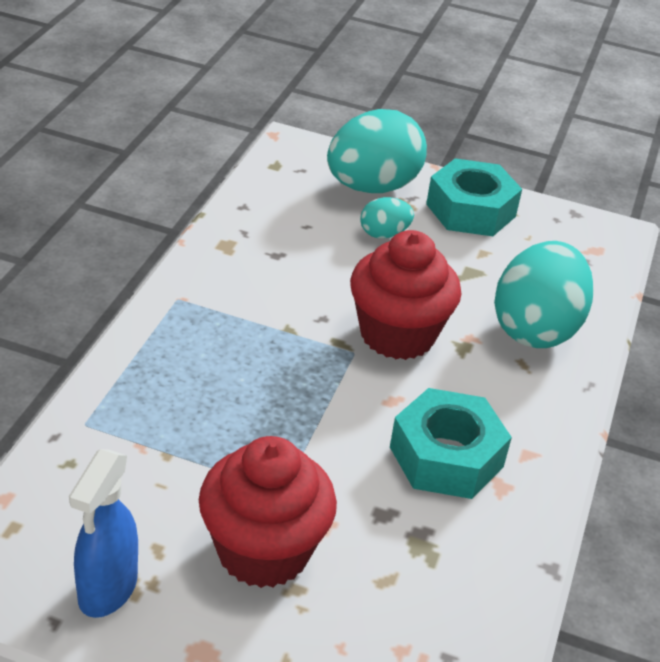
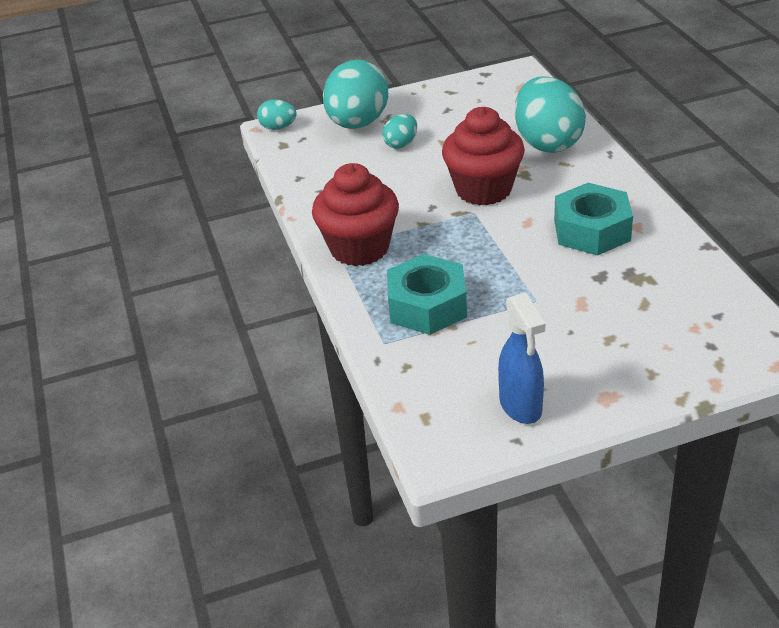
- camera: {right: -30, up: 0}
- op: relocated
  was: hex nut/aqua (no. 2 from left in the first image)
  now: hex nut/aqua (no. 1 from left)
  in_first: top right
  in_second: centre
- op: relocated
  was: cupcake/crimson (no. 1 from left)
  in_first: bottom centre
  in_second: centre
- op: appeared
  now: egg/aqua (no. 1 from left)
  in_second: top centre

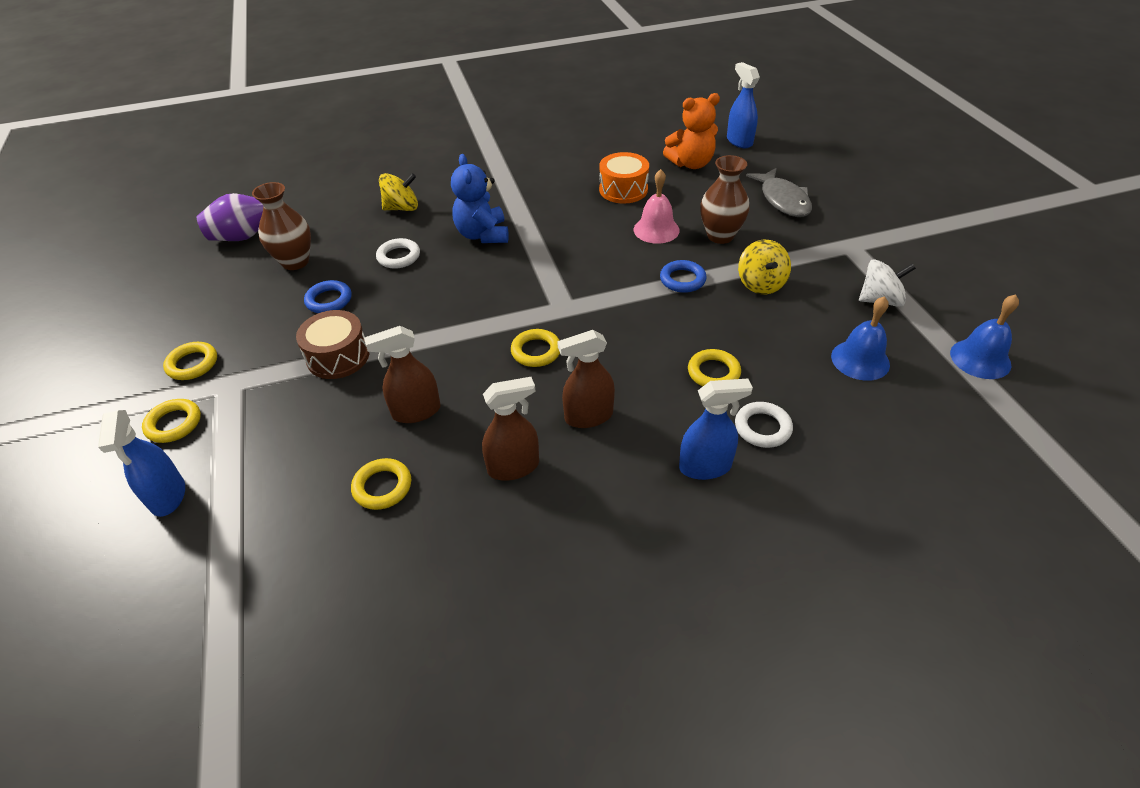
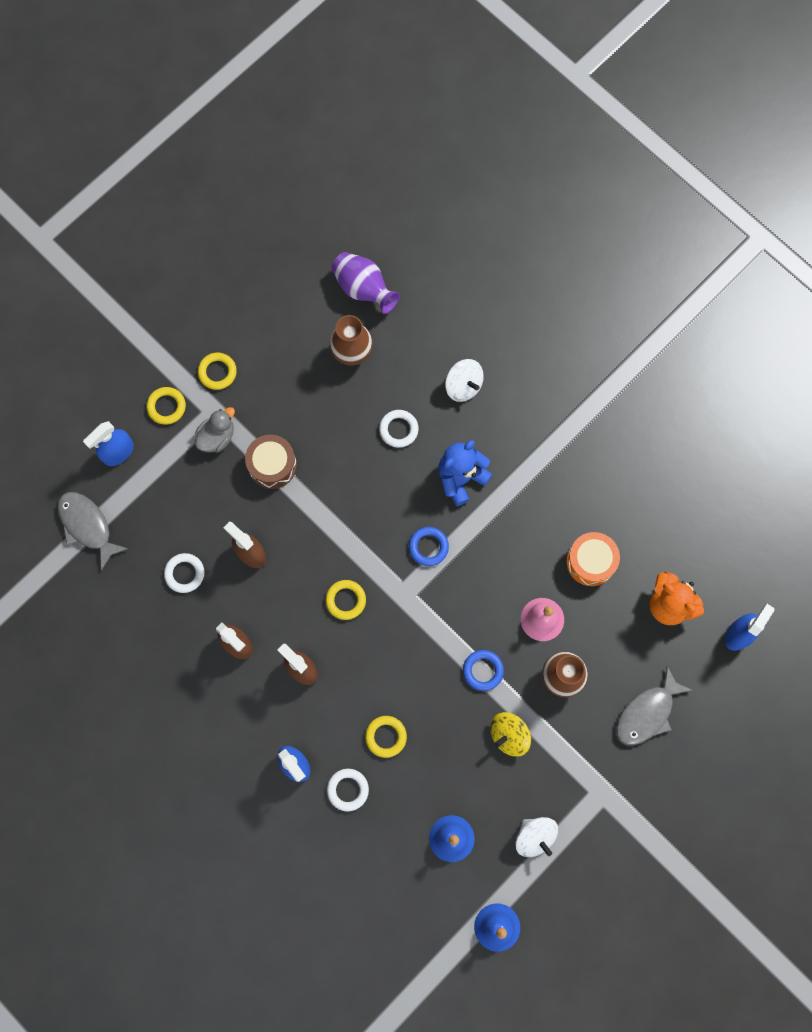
- camera: {right: 60, up: 30}
- op: colour
  was: toy top/bright yellow (no. 1 from left)
  now: toy top/snow-white (no. 1 from left)
  in_first: top centre
  in_second: centre
- op: relocated
  was: hoop/blue (no. 1 from left)
  in_first: middle left
  in_second: centre
- op: colour
  was: hoop/bright yellow (no. 3 from left)
  now: hoop/snow-white (no. 1 from left)
  in_first: centre
  in_second: middle left
- op: appeared
  now: duck/gray
  in_second: middle left
- op: appeared
  now: fish figure/gray (no. 1 from left)
  in_second: middle left

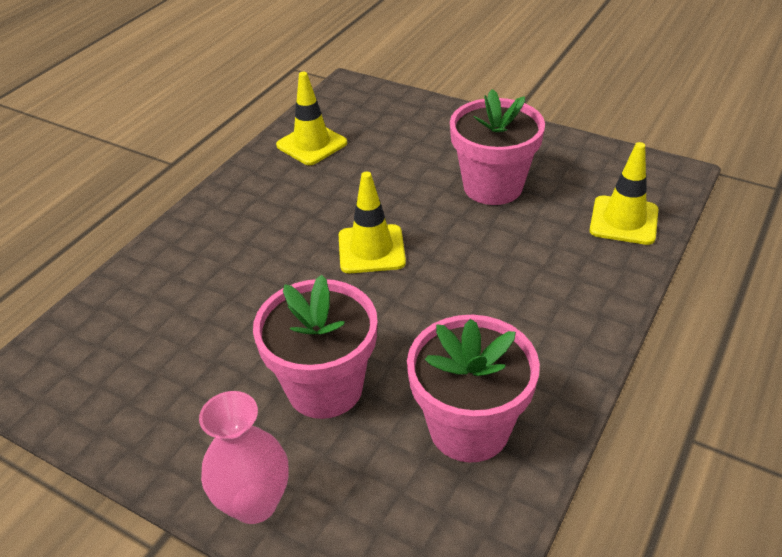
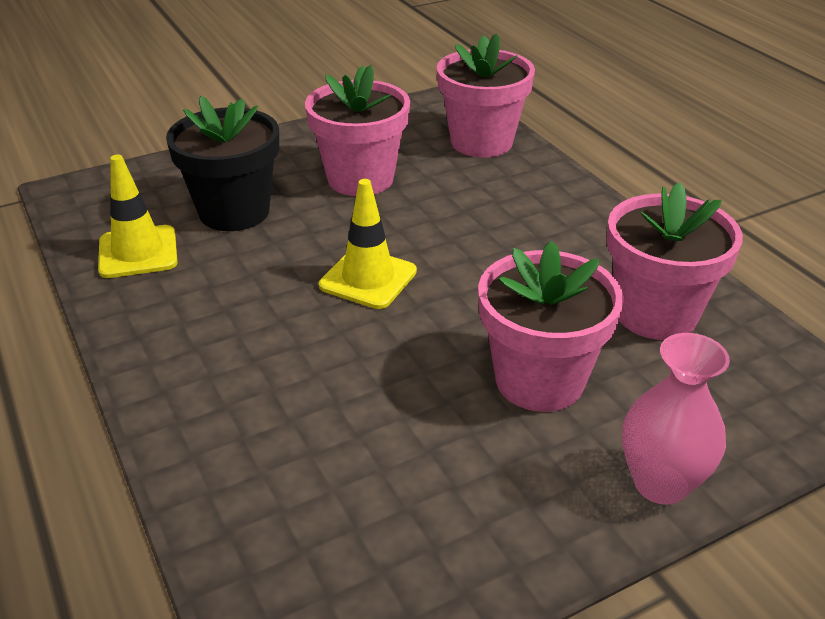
- camera: {right: -60, up: -5}
- op: exchanged
  was: safety cone/bright yellow (no. 3 from left)
  now: plant pot/pink (no. 2 from left)
  in_first: middle right
  in_second: top centre
- op: appeared
  now: plant pot/ebony
  in_second: top left

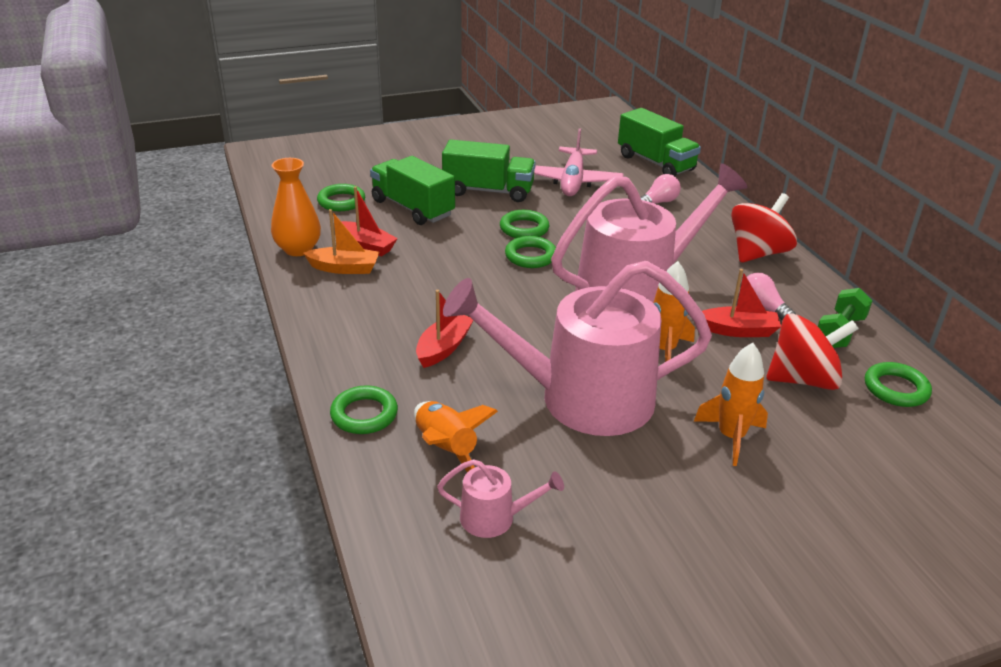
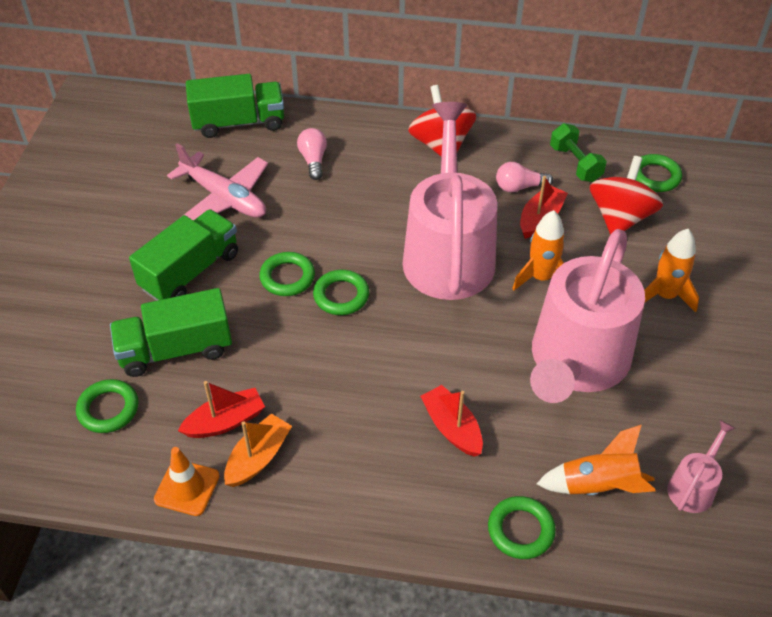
- camera: {right: -60, up: 15}
- op: exchanged
  was: vase/bright orange
  now: safety cone/bright orange
  in_first: top left
  in_second: bottom left

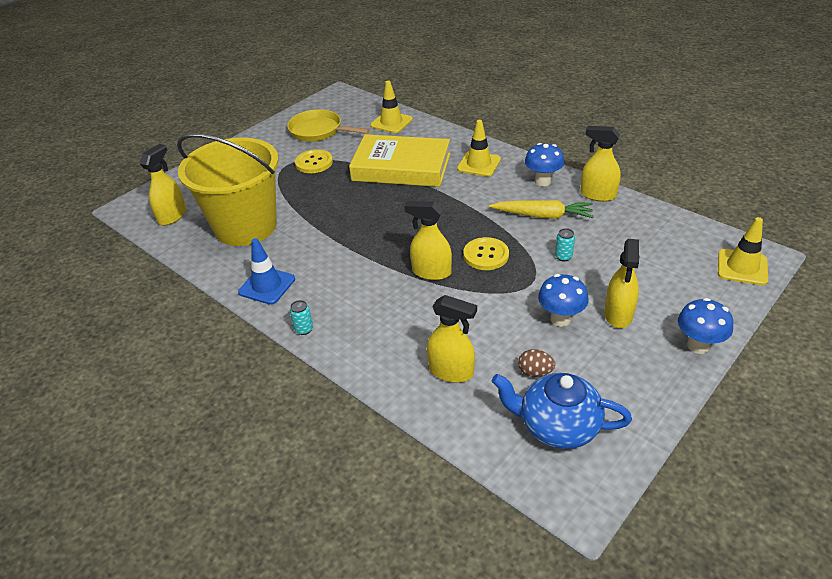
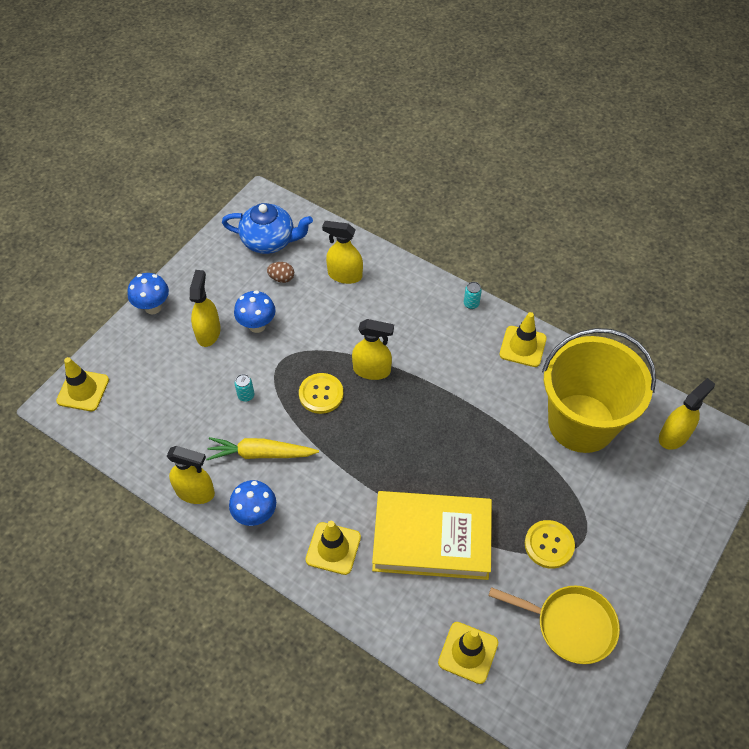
- camera: {right: 170, up: 15}
- op: spun
  was: sprayer/bright yellow (no. 1 from left in the first image)
  in_first: top left
  in_second: middle right
  clockwise: -150
- op: colour
  was: safety cone/blue
  now: safety cone/bright yellow (no. 4 from left)
  in_first: middle left
  in_second: middle right

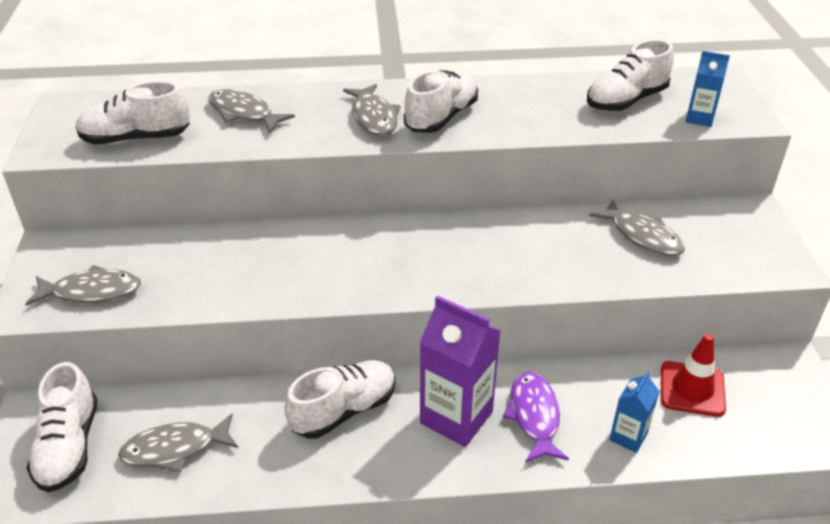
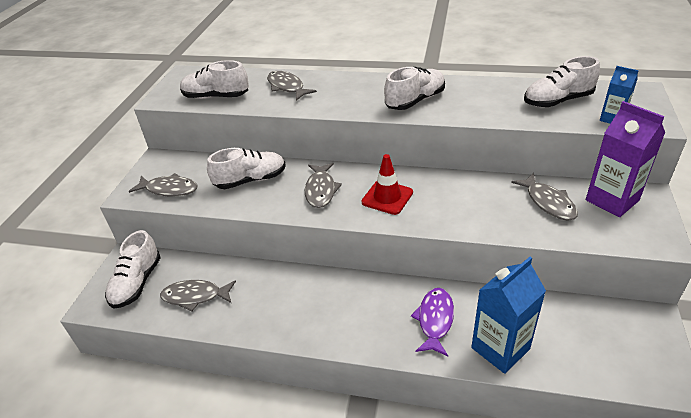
- camera: {right: 20, up: 0}
- op: relocated
  was: fish figure/gray (no. 4 from left)
  in_first: top centre
  in_second: centre
- op: relocated
  was: juice carton/violet
  in_first: bottom centre
  in_second: middle right
- op: relocated
  was: safety cone/crimson
  in_first: bottom right
  in_second: centre
- op: relocated
  was: lace-up shoe/snow-white (no. 3 from left)
  in_first: bottom centre
  in_second: centre
- op: size
  was: juice carton/blue (no. 1 from left)
  in_first: bottom right
  in_second: bottom right
  ratio: 1.87

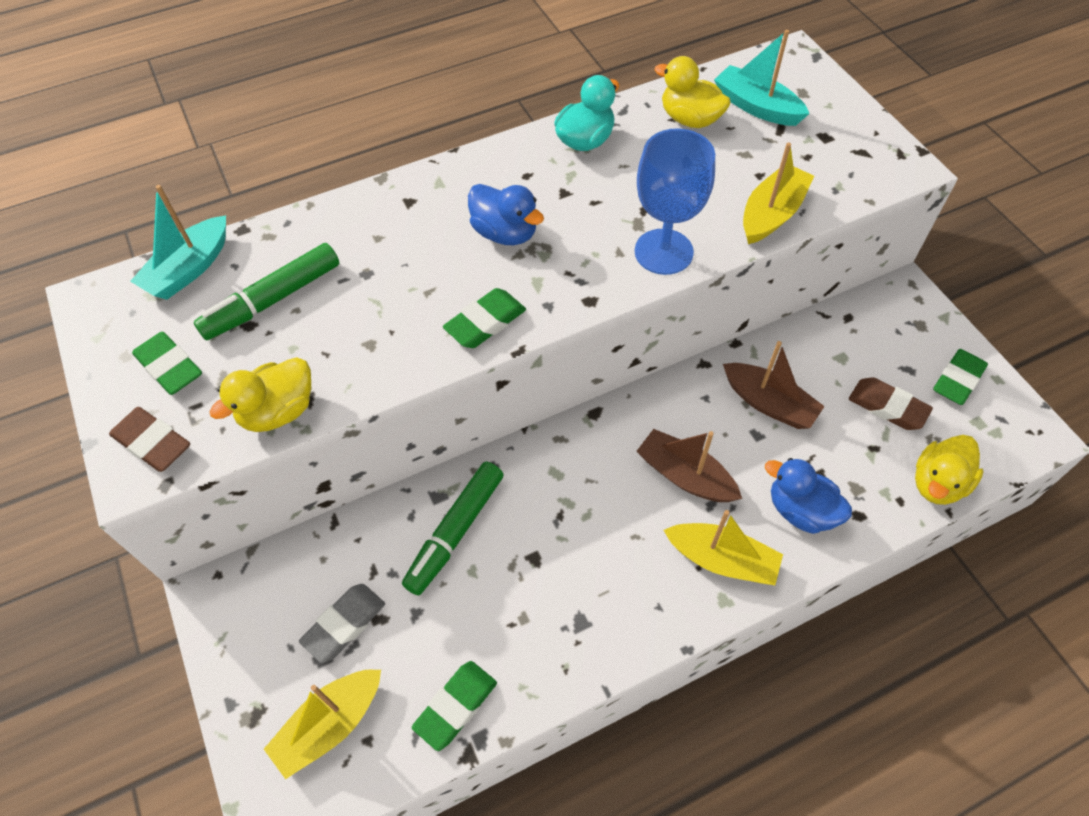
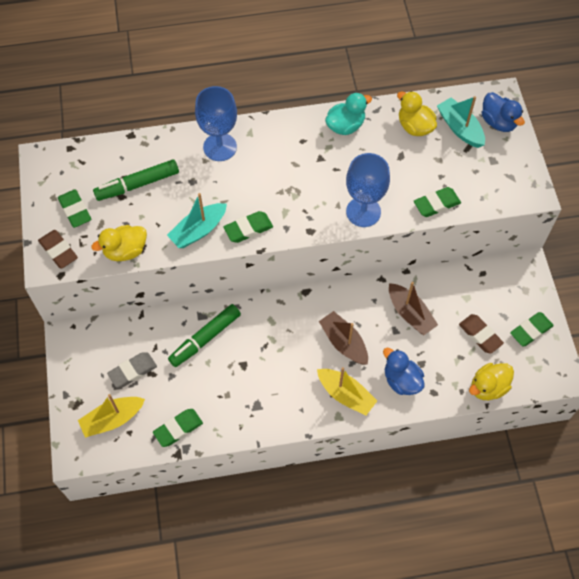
- camera: {right: 15, up: 5}
- op: exchanged
  was: boat/bright yellow (no. 3 from left)
  now: gum eraser/leaf-green (no. 4 from left)
  in_first: top right
  in_second: middle right
- op: relocated
  was: duck/blue (no. 1 from left in the first image)
  now: duck/blue (no. 2 from left)
  in_first: top centre
  in_second: top right
- op: relocated
  was: boat/aqua (no. 1 from left)
  in_first: top left
  in_second: centre
- op: appeared
  now: chalice/blue (no. 1 from left)
  in_second: top centre

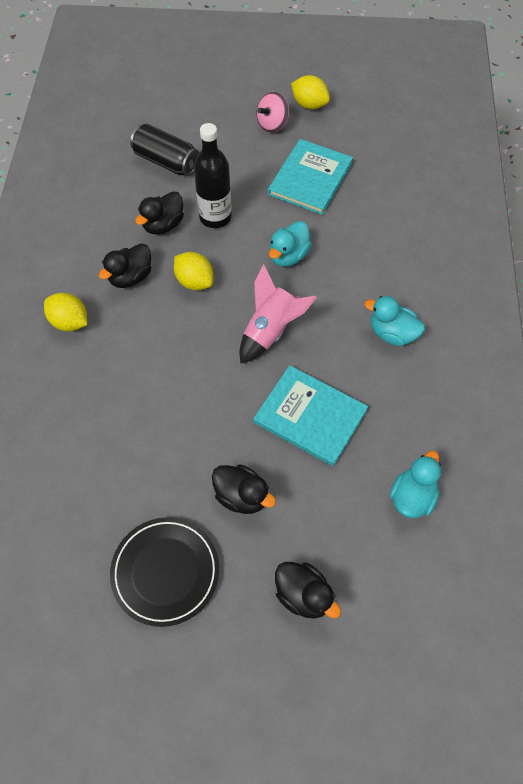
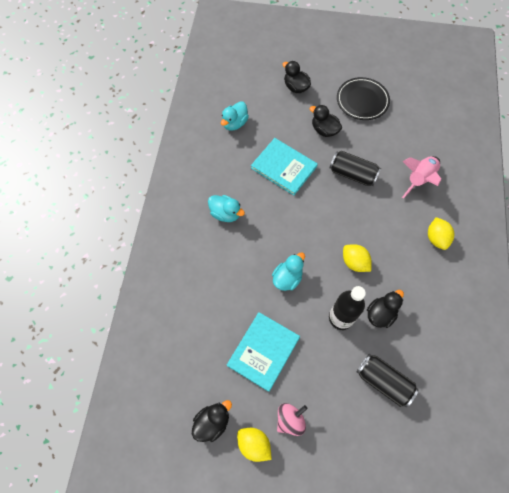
- camera: {right: -175, up: 5}
- op: relocated
  was: duck/ebony (no. 1 from left)
  in_first: middle left
  in_second: bottom centre
- op: relocated
  was: toy rocket/pink
  in_first: centre
  in_second: middle right
- op: spun
  was: lemon/bright yellow (no. 1 from left in the first image)
  in_first: middle left
  in_second: middle right
  clockwise: 45
- op: appeared
  now: can/ebony (no. 1 from left)
  in_second: middle right

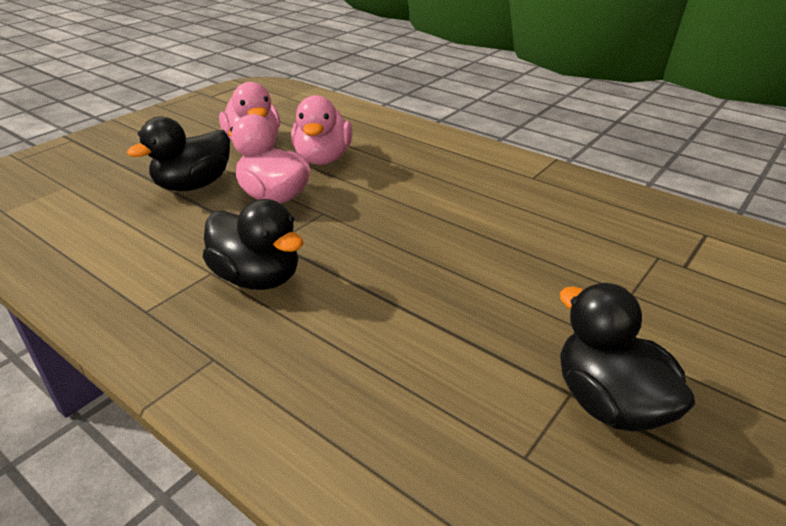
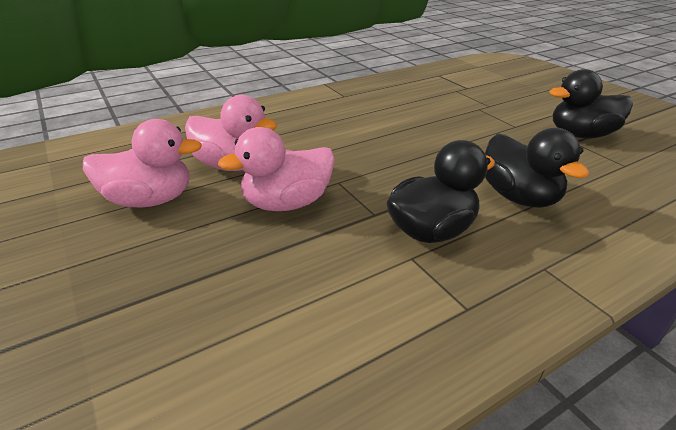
- camera: {right: -70, up: 0}
- op: relocated
  was: duck/ebony (no. 1 from left in the first image)
  now: duck/ebony (no. 2 from left)
  in_first: top left
  in_second: middle right

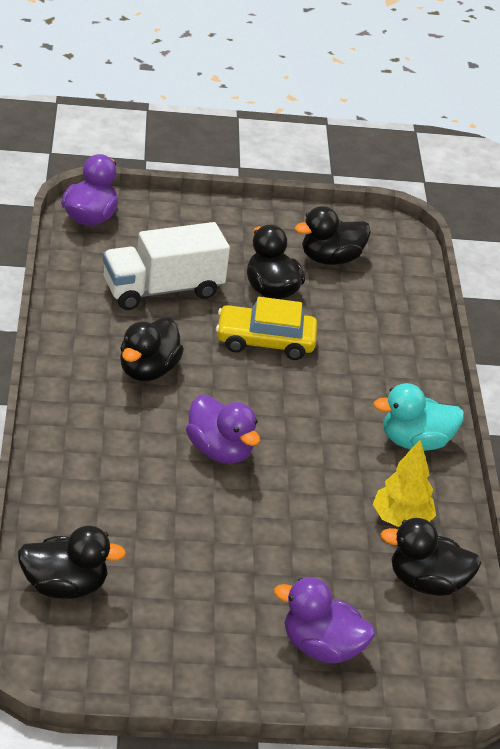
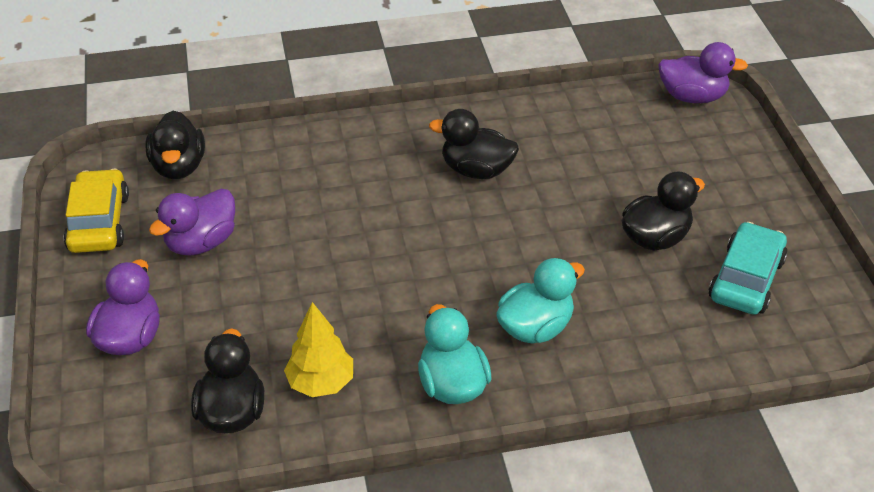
- camera: {right: 85, up: 5}
- op: exchanged
  was: duck/ebony (no. 4 from left)
  now: toy car/aqua
  in_first: top centre
  in_second: middle right
- op: missing
  was: lorry/snow-white
  in_first: middle left
- op: relocated
  was: toy car/bright yellow
  in_first: centre
  in_second: middle left
- op: relocated
  was: duck/violet (no. 2 from left)
  in_first: centre
  in_second: middle left
- op: appeared
  now: duck/aqua (no. 2 from left)
  in_second: centre

